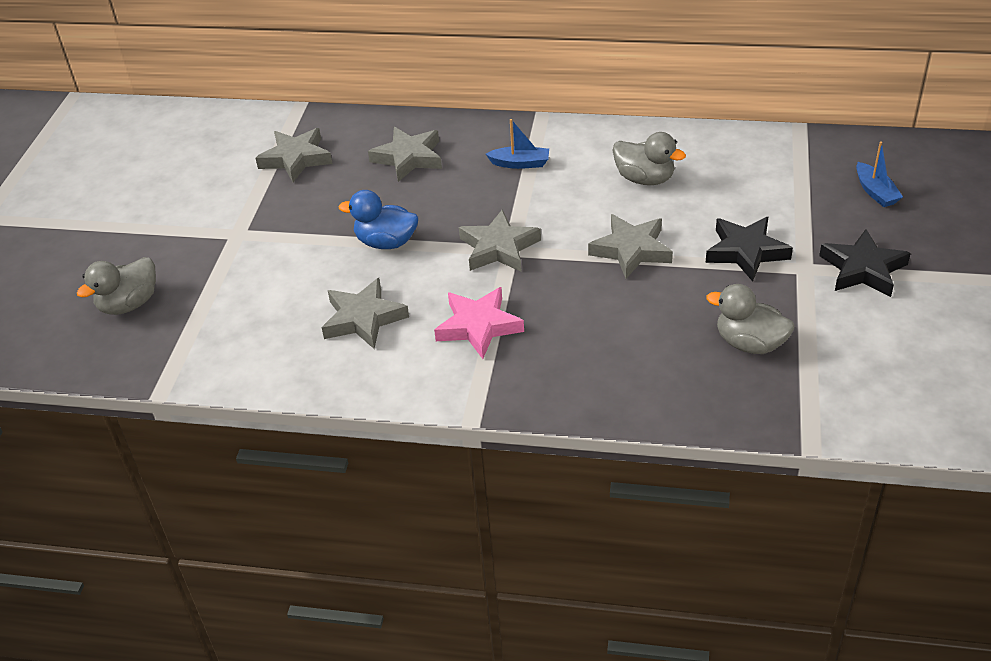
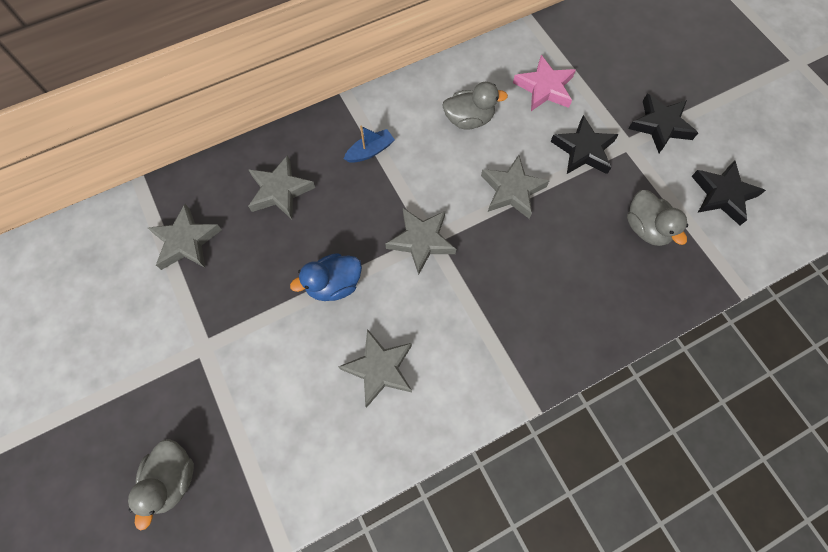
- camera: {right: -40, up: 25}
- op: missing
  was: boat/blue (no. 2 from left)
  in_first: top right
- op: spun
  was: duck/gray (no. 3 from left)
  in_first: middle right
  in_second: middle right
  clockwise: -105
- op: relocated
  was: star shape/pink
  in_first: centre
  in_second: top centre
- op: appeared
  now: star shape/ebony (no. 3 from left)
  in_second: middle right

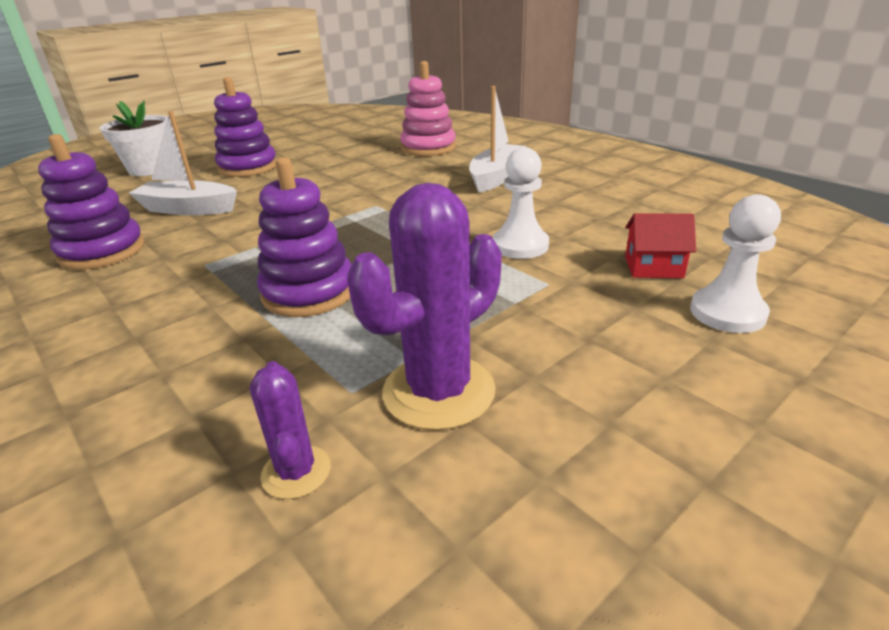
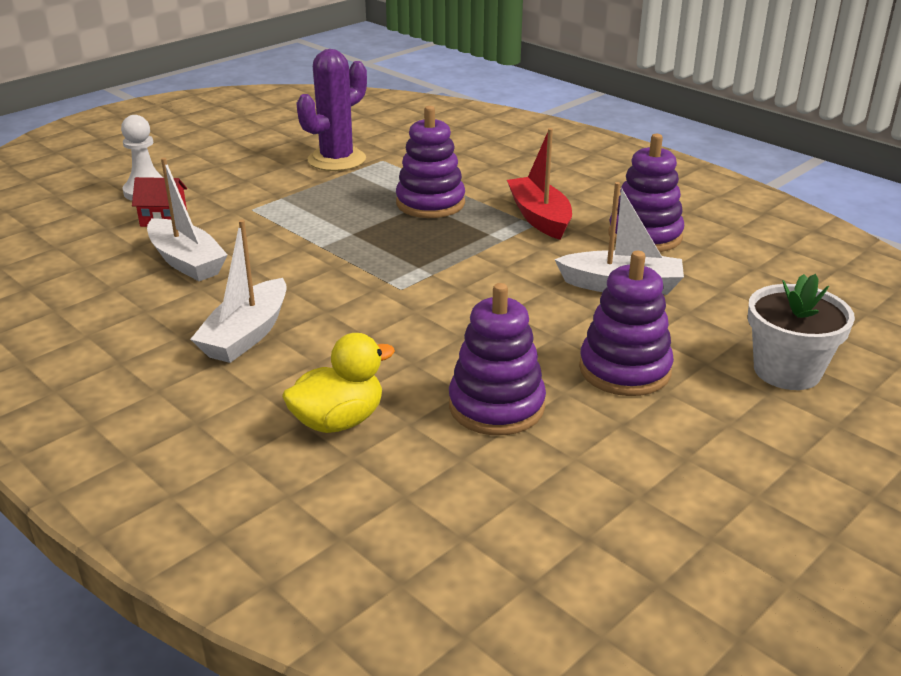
- camera: {right: 175, up: 0}
- op: exchanged
  was: stacking toy/pink
  now: duck/bright yellow
  in_first: top centre
  in_second: centre
- op: missing
  was: pawn/snow-white (no. 1 from left)
  in_first: top centre
- op: missing
  was: saguaro cactus/violet (no. 1 from left)
  in_first: bottom left
- op: appeared
  now: boat/crimson
  in_second: top centre
- op: appeared
  now: boat/snow-white (no. 1 from left)
  in_second: top left
- op: appeared
  now: stacking toy/violet (no. 2 from left)
  in_second: centre

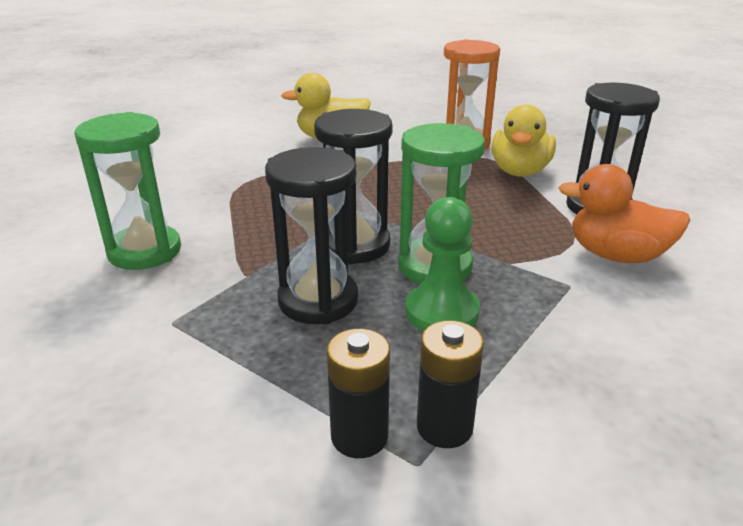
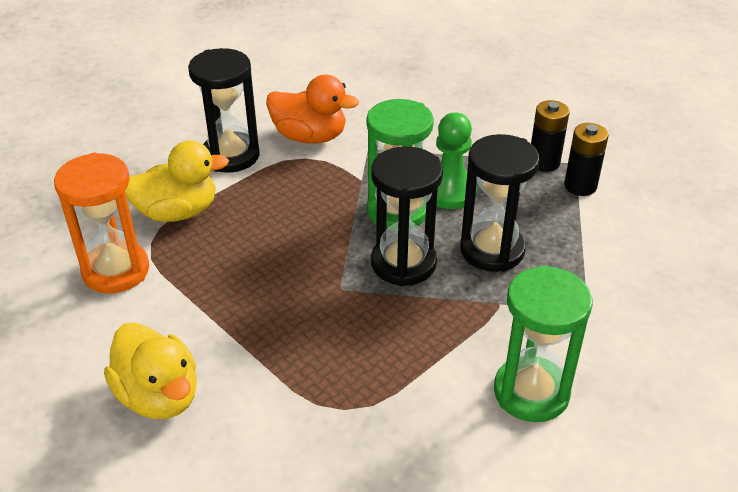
- camera: {right: -120, up: 10}
- op: spun
  was: duck/bright orange
  in_first: middle right
  in_second: top centre
  clockwise: -60

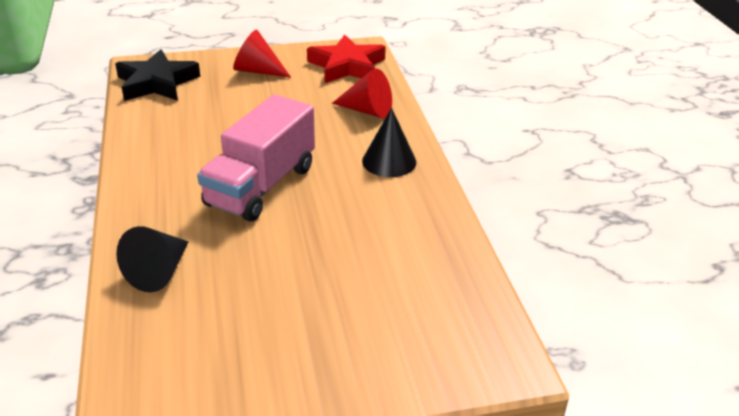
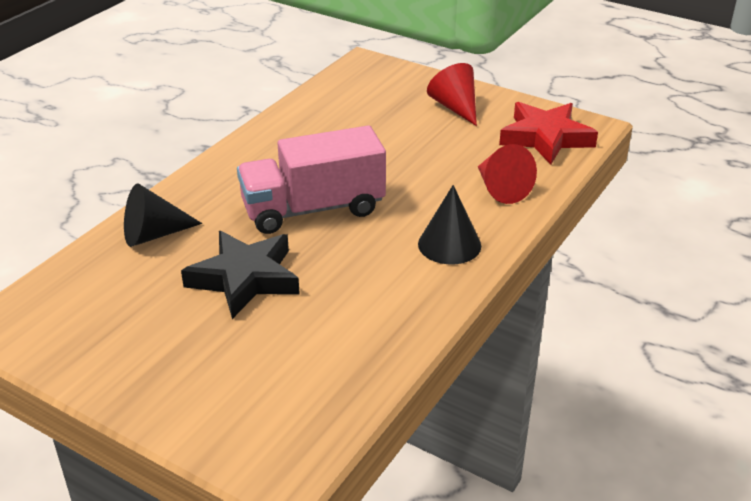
- camera: {right: 45, up: 0}
- op: relocated
  was: star shape/ebony
  in_first: top left
  in_second: middle left

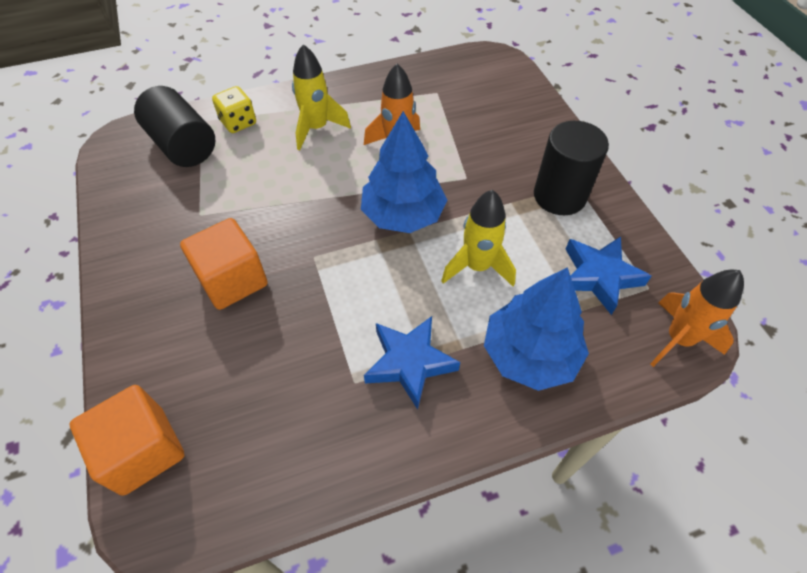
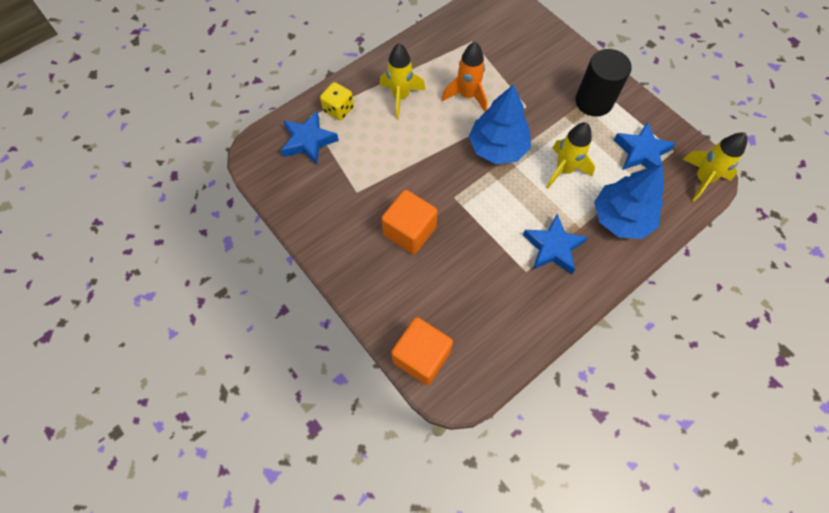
- camera: {right: -20, up: 10}
- op: exchanged
  was: cylinder shape/ebony (no. 1 from left)
  now: star shape/blue (no. 1 from left)
  in_first: top left
  in_second: top centre
- op: colour
  was: toy rocket/bright orange (no. 2 from left)
  now: toy rocket/bright yellow (no. 3 from left)
  in_first: middle right
  in_second: top right

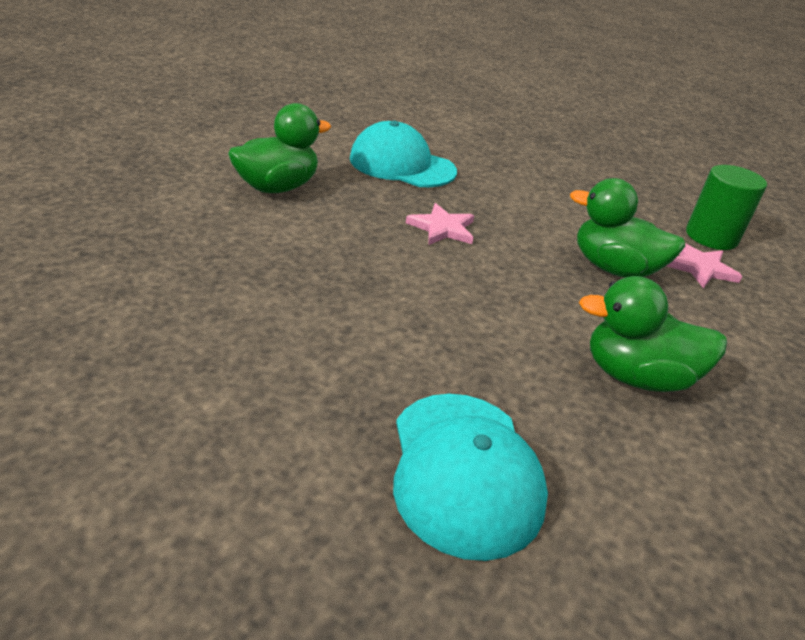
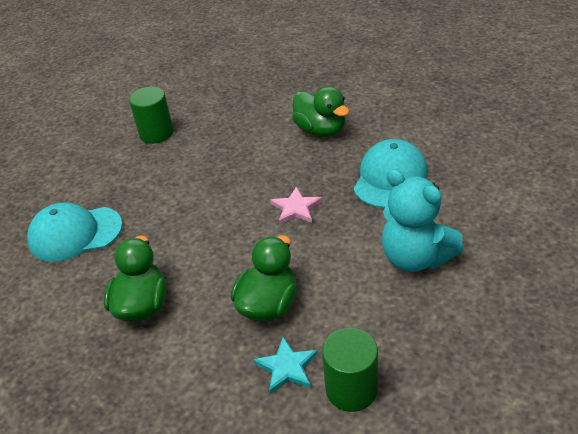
- camera: {right: 95, up: 5}
- op: colour
  was: star shape/pink (no. 2 from left)
  now: star shape/aqua
  in_first: middle right
  in_second: bottom centre
- op: appeared
  now: cylinder shape/leaf-green (no. 1 from left)
  in_second: top left
- op: appeared
  now: stuffed bear/aqua
  in_second: middle right

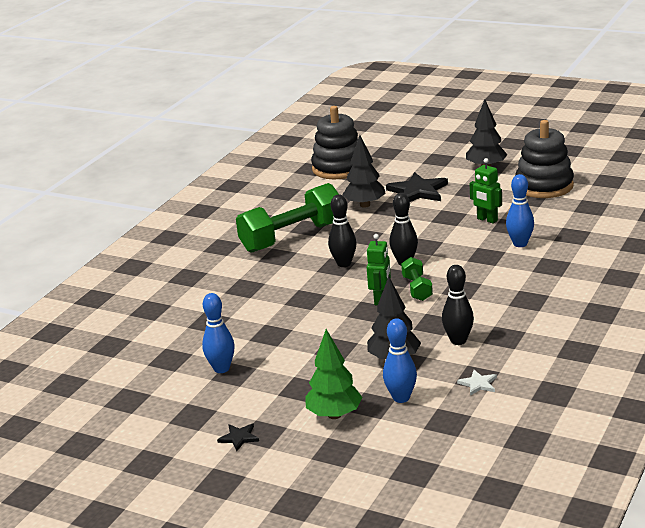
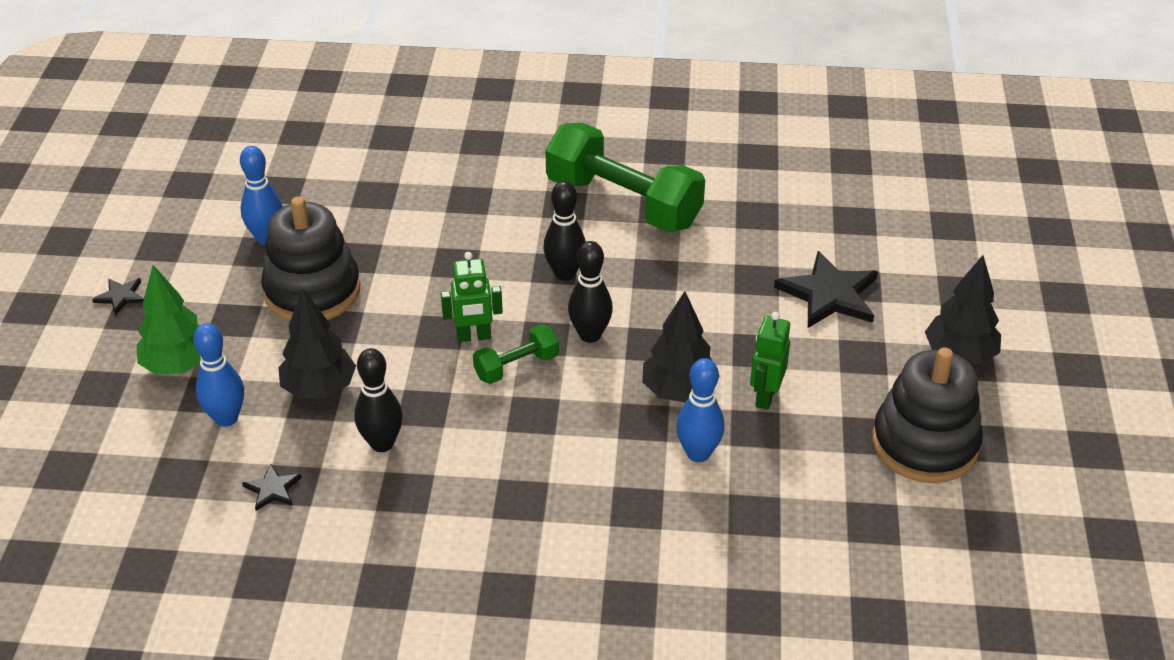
- camera: {right: 65, up: 15}
- op: relocated
  was: stacking toy/ebony (no. 1 from left)
  in_first: top centre
  in_second: middle left
- op: relocated
  was: toy tree/ebony (no. 1 from left in the first image)
  now: toy tree/ebony (no. 2 from left)
  in_first: top centre
  in_second: centre
- op: colour
  was: star shape/snow-white
  now: star shape/ebony (no. 2 from left)
  in_first: bottom right
  in_second: bottom left

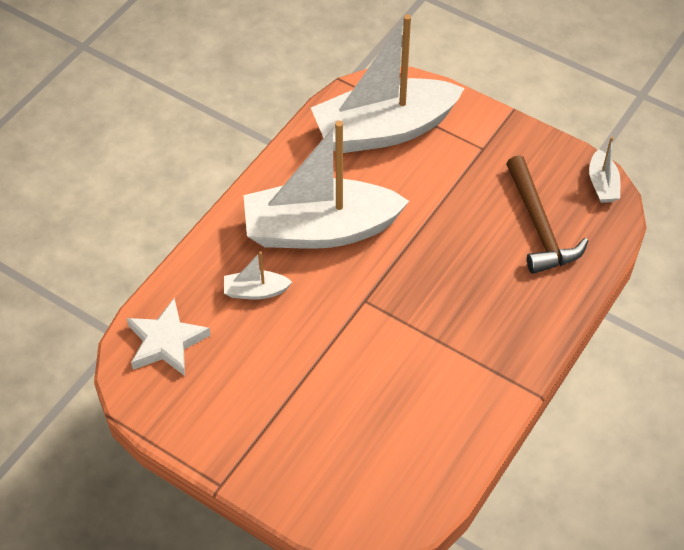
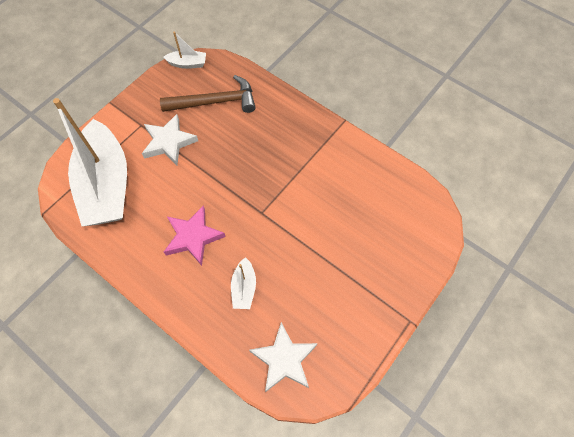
- camera: {right: -85, up: 10}
- op: exchanged
  was: boat/snow-white (no. 2 from left)
  now: star shape/pink
  in_first: centre
  in_second: centre
- op: appeared
  now: star shape/snow-white (no. 1 from left)
  in_second: top left

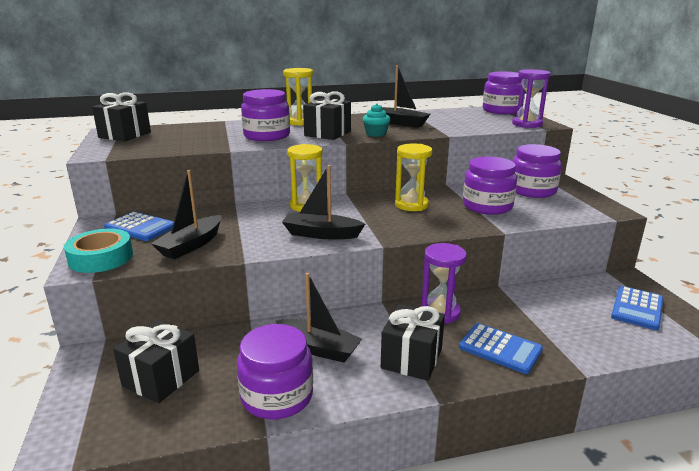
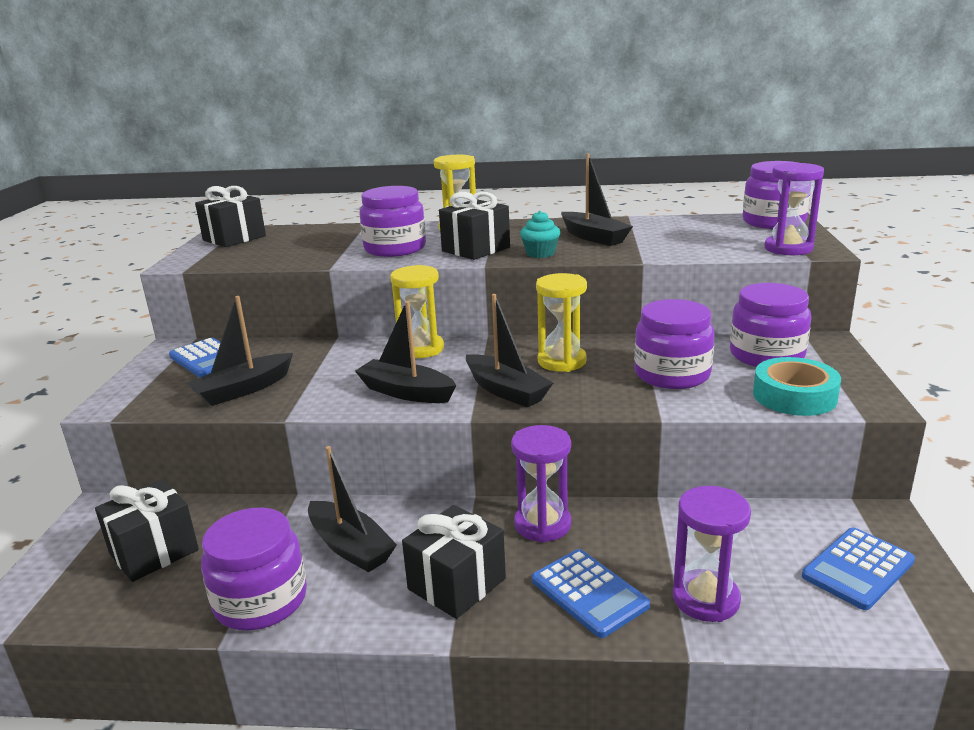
- camera: {right: 20, up: 0}
- op: relocated
  was: sticky tape/aqua
  in_first: middle left
  in_second: middle right
- op: appeared
  now: boat/ebony (no. 4 from left)
  in_second: centre
- op: appeared
  now: sandglass/violet (no. 2 from left)
  in_second: bottom right

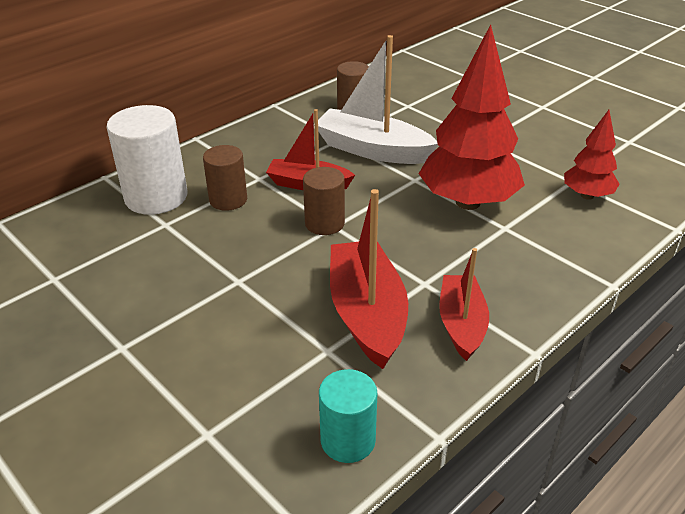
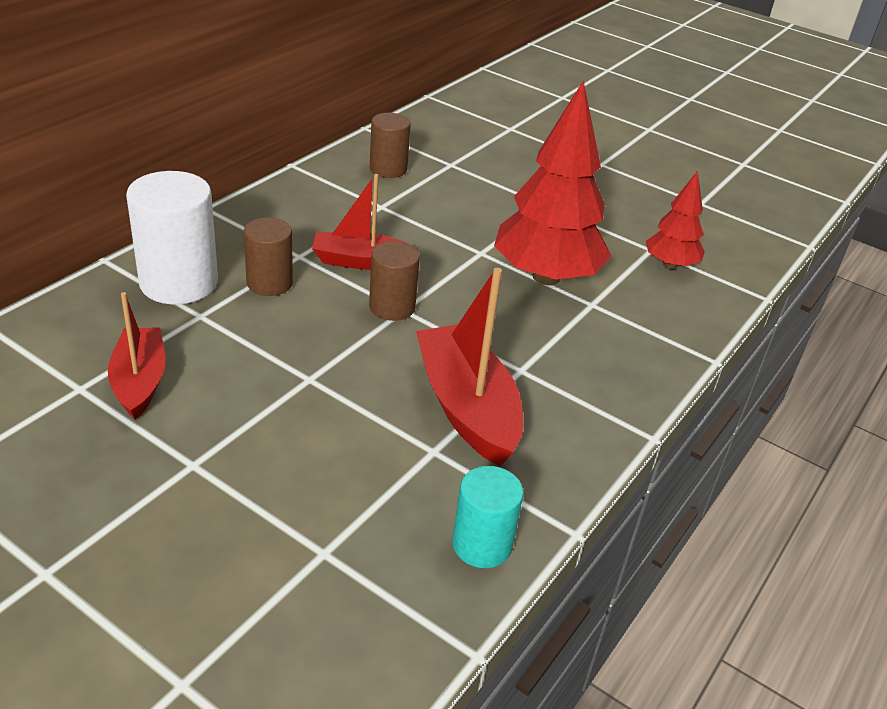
- camera: {right: -15, up: 0}
- op: missing
  was: boat/snow-white
  in_first: top centre
- op: relocated
  was: boat/crimson (no. 3 from left in the first image)
  now: boat/crimson (no. 1 from left)
  in_first: middle right
  in_second: middle left

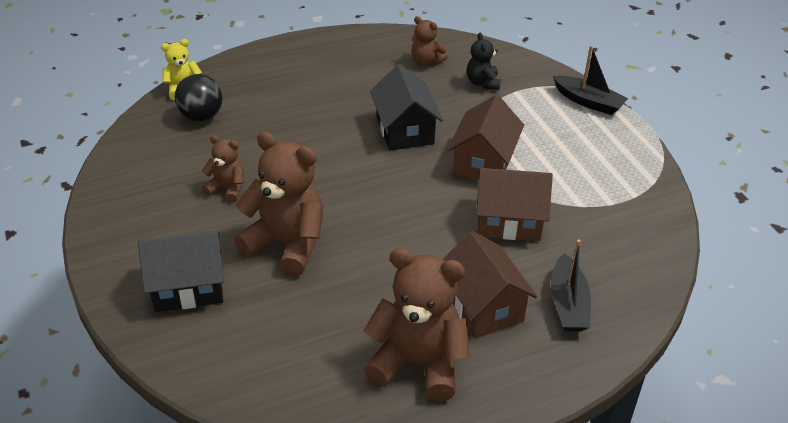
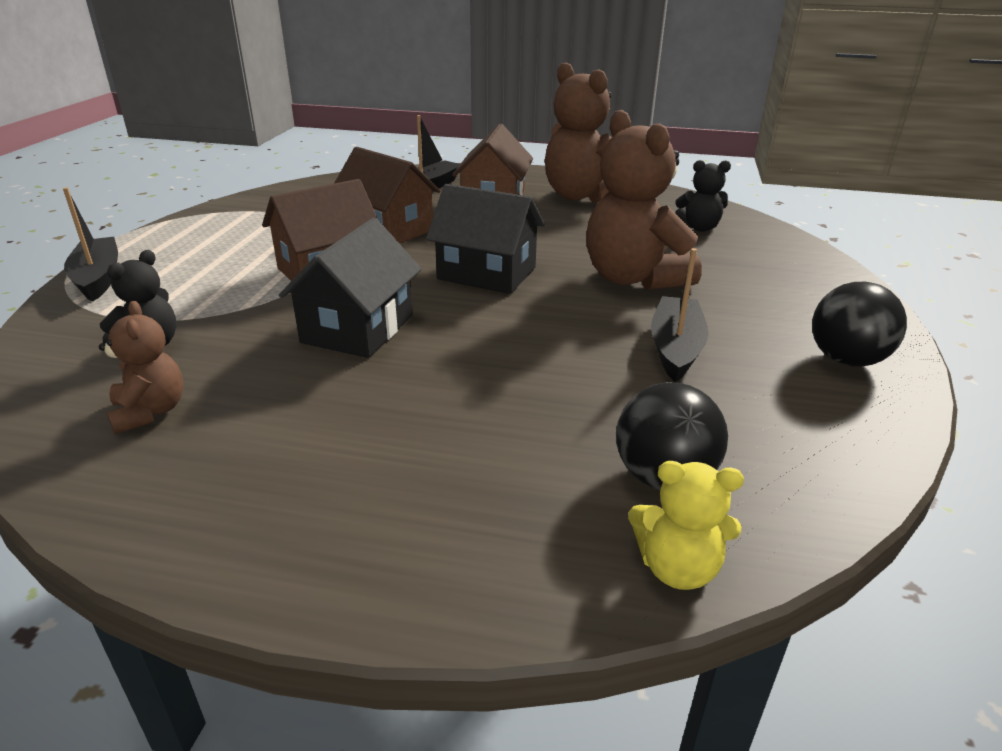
- camera: {right: -145, up: -10}
- op: exchanged
  was: stuffed bear/dark brown (no. 1 from left)
  now: boat/ebony (no. 3 from left)
  in_first: middle left
  in_second: middle right
- op: relocated
  was: house/ebony (no. 1 from left in the first image)
  now: house/ebony (no. 2 from left)
  in_first: middle left
  in_second: top centre
- op: appeared
  now: stuffed bear/ebony (no. 2 from left)
  in_second: top right
- op: appeared
  now: sphere/ebony (no. 2 from left)
  in_second: middle right

